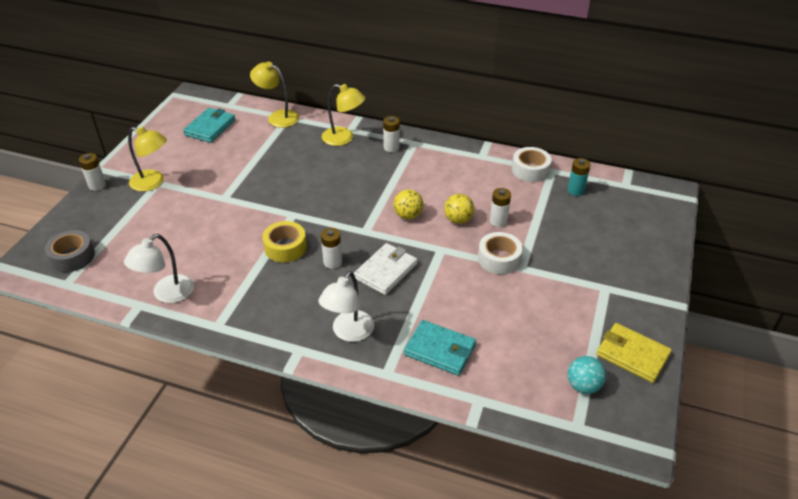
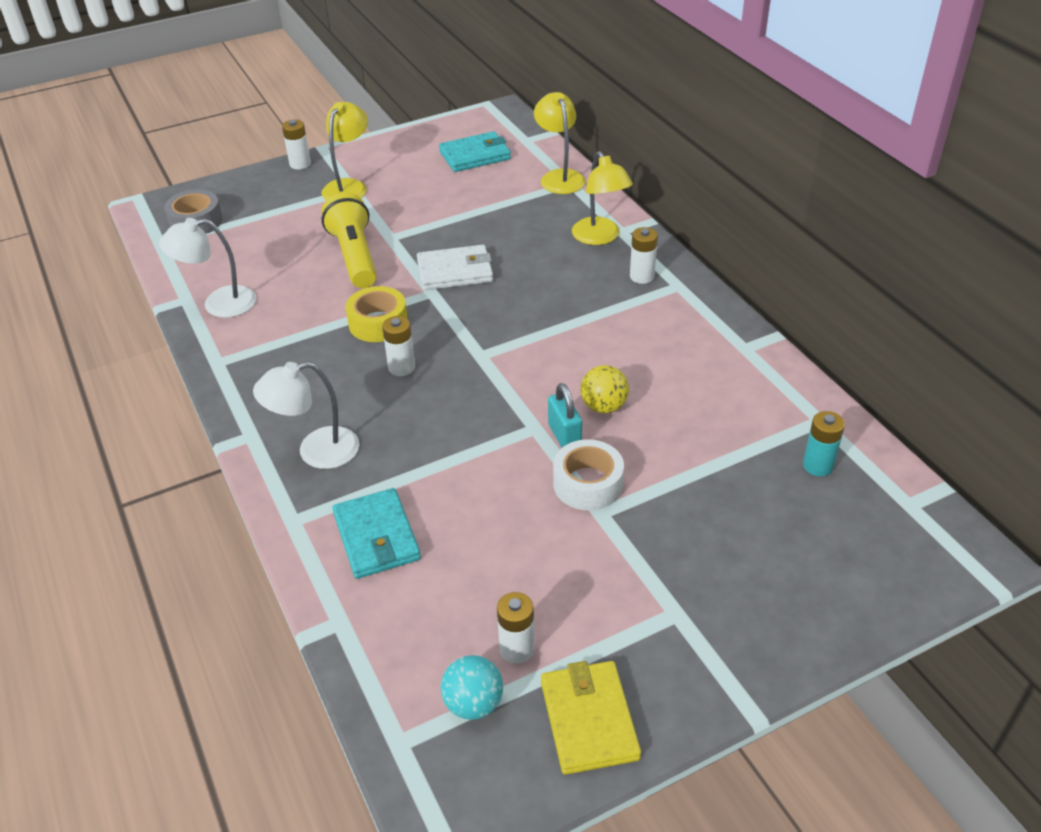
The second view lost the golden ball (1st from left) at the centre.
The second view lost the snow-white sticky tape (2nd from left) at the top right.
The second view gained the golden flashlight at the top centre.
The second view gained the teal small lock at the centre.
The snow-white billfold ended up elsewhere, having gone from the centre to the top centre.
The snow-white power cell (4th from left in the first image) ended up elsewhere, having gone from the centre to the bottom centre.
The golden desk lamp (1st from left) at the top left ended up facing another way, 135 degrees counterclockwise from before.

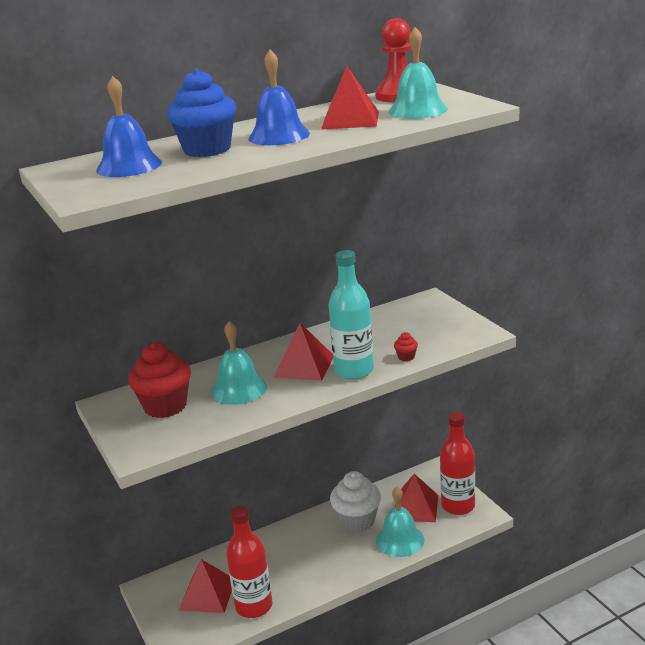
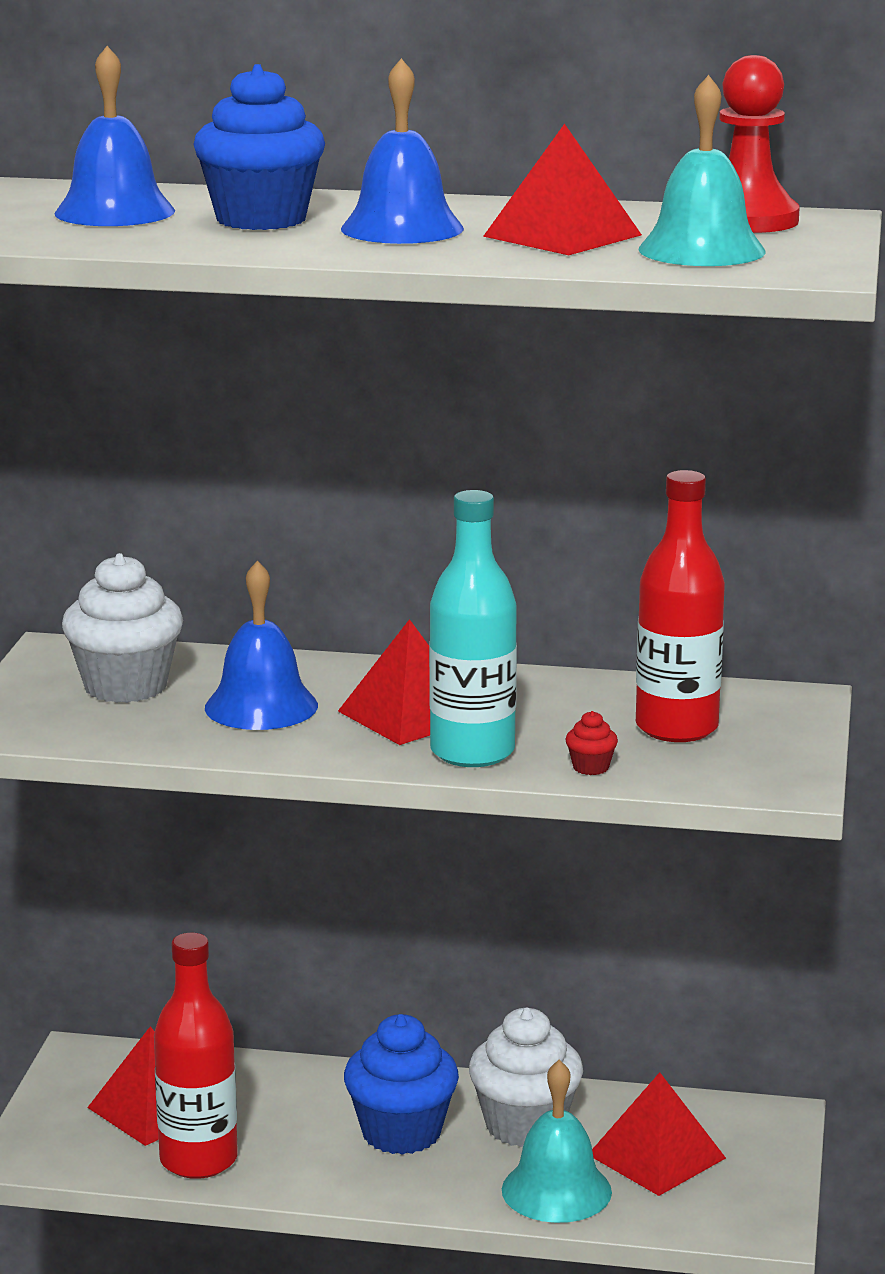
The second view gained the blue cupcake (2nd from left) at the bottom centre.
The crimson flask (2nd from left) ended up elsewhere, having gone from the bottom right to the middle right.
What was the crimson cupcake (1st from left) at the middle left turned into the snow-white cupcake (1st from left) at the middle left.
What was the teal hand bell (1st from left) at the centre turned into the blue hand bell (2nd from left) at the middle left.

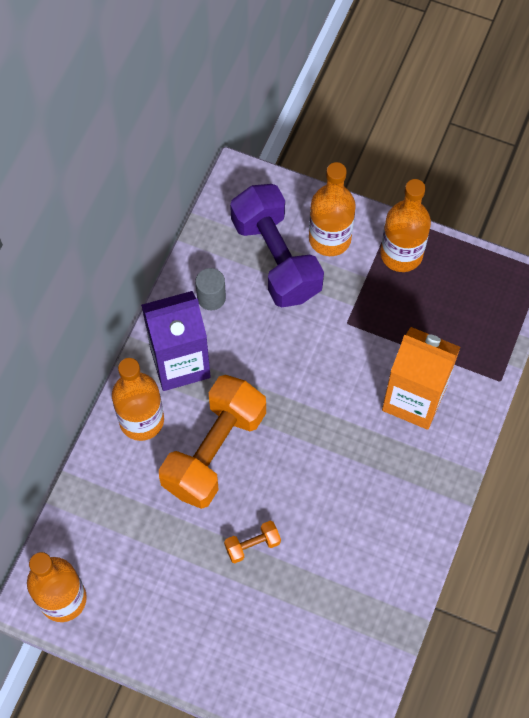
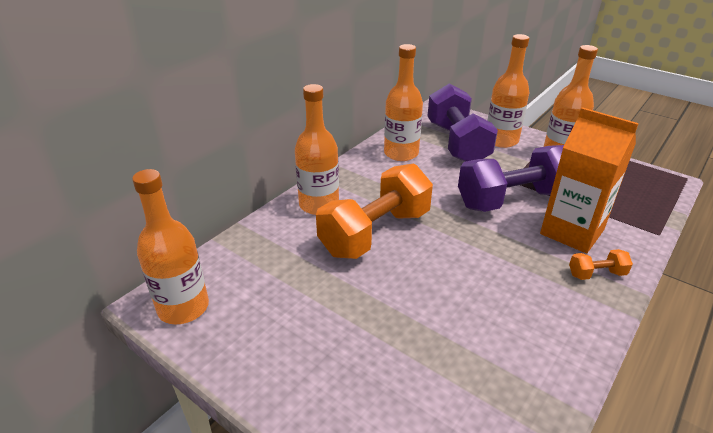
The second view lost the purple juice carton at the middle left.
The second view gained the purple dumbbell (2nd from left) at the middle right.
The bright orange dumbbell (2nd from left) ended up elsewhere, having gone from the bottom centre to the middle right.
Where the gray cylinder stood at the centre, the bright orange flask (3rd from left) came to stand at the top centre.

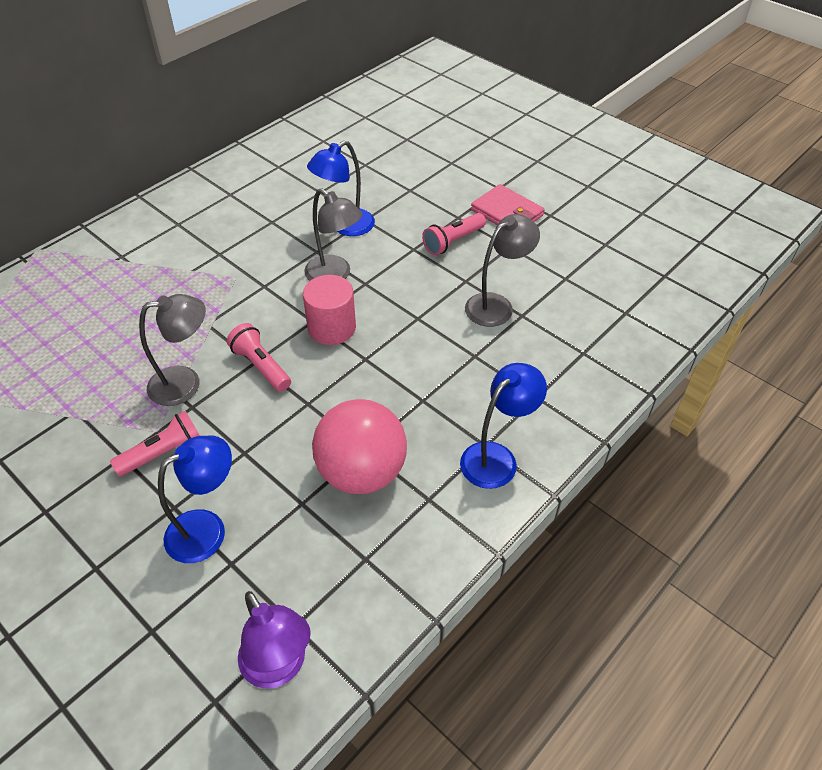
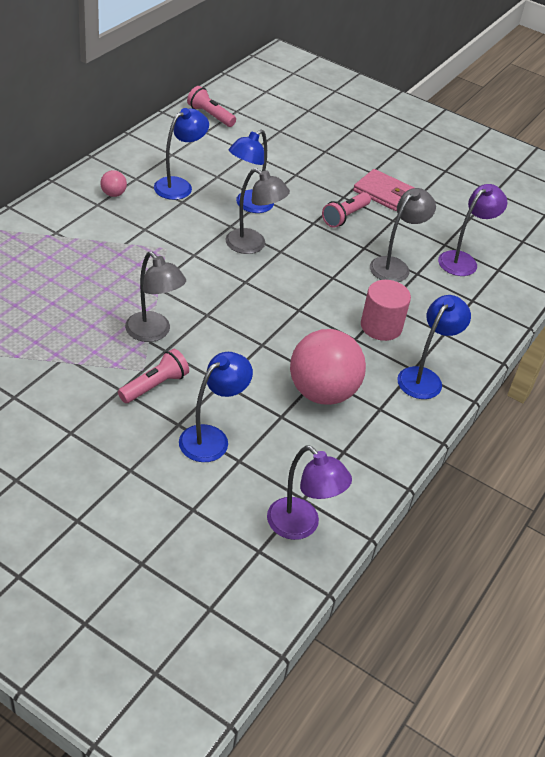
The second view gained the pink ball (1st from left) at the top left.
The second view gained the blue desk lamp (1st from left) at the top left.
The second view gained the purple desk lamp (2nd from left) at the top right.
The pink flashlight (2nd from left) ended up elsewhere, having gone from the middle left to the top centre.
The pink cylinder ended up elsewhere, having gone from the centre to the middle right.
The gray desk lamp (1st from left) at the middle left ended up facing another way, 75 degrees clockwise from before.

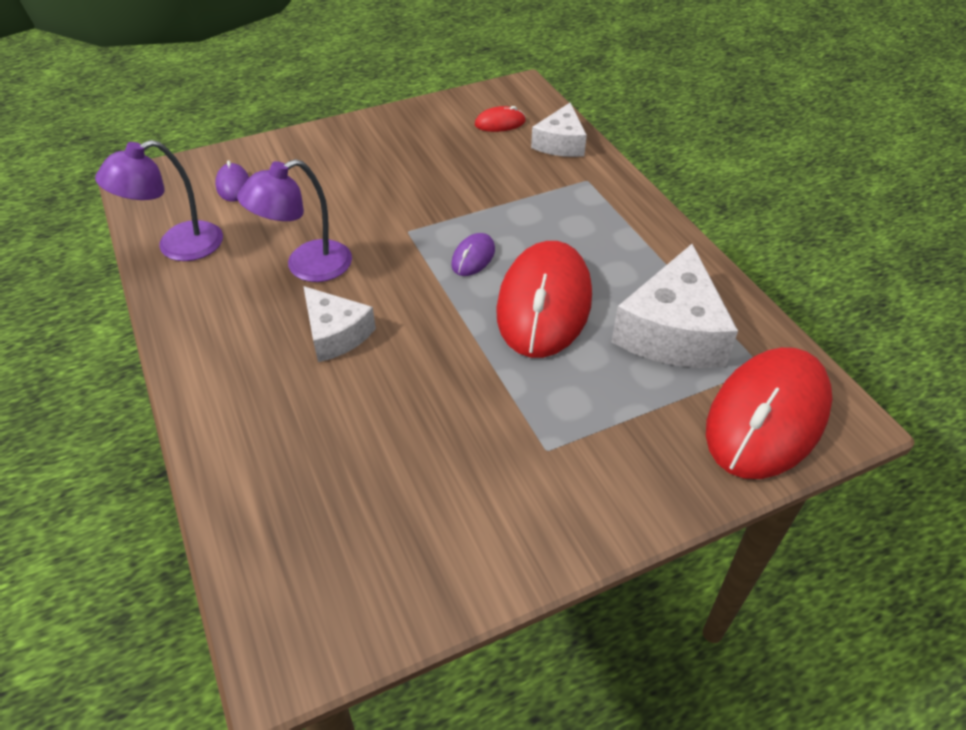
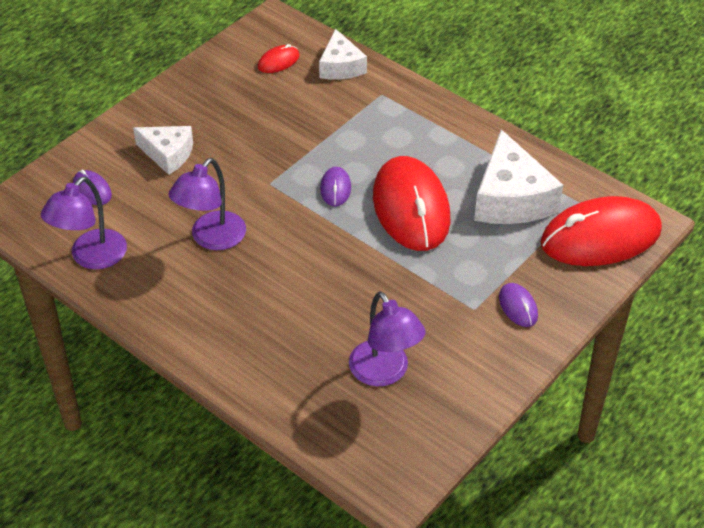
The second view gained the purple desk lamp (3rd from left) at the centre.
The second view gained the purple computer mouse (3rd from left) at the middle right.
The snow-white cheese (1st from left) ended up elsewhere, having gone from the centre to the top left.
The crimson computer mouse (3rd from left) at the middle right ended up facing another way, 60 degrees clockwise from before.

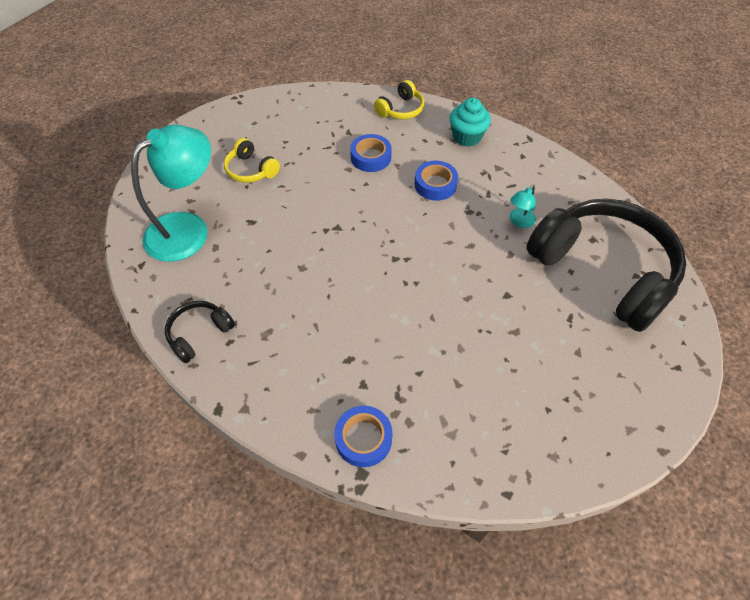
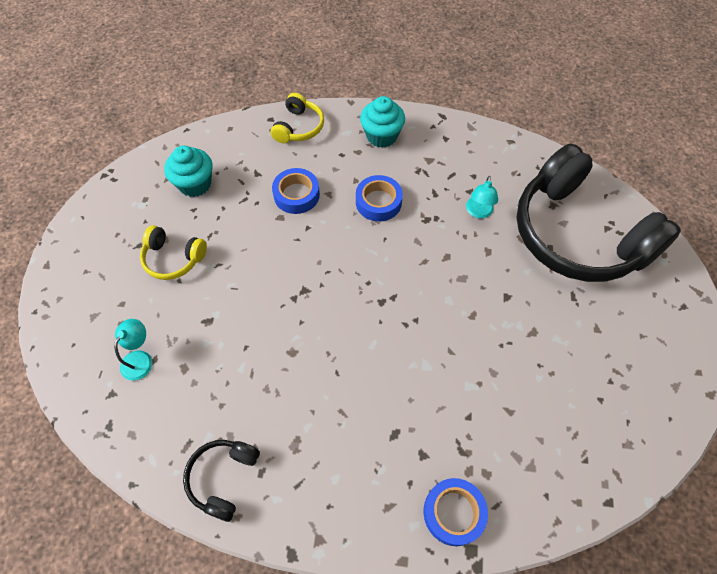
The second view gained the teal cupcake (1st from left) at the top left.
The ebony headphones (2nd from left) at the middle right ended up facing another way, 150 degrees counterclockwise from before.
The size of the teal desk lamp (1st from left) at the top left changed by a factor of 0.42.

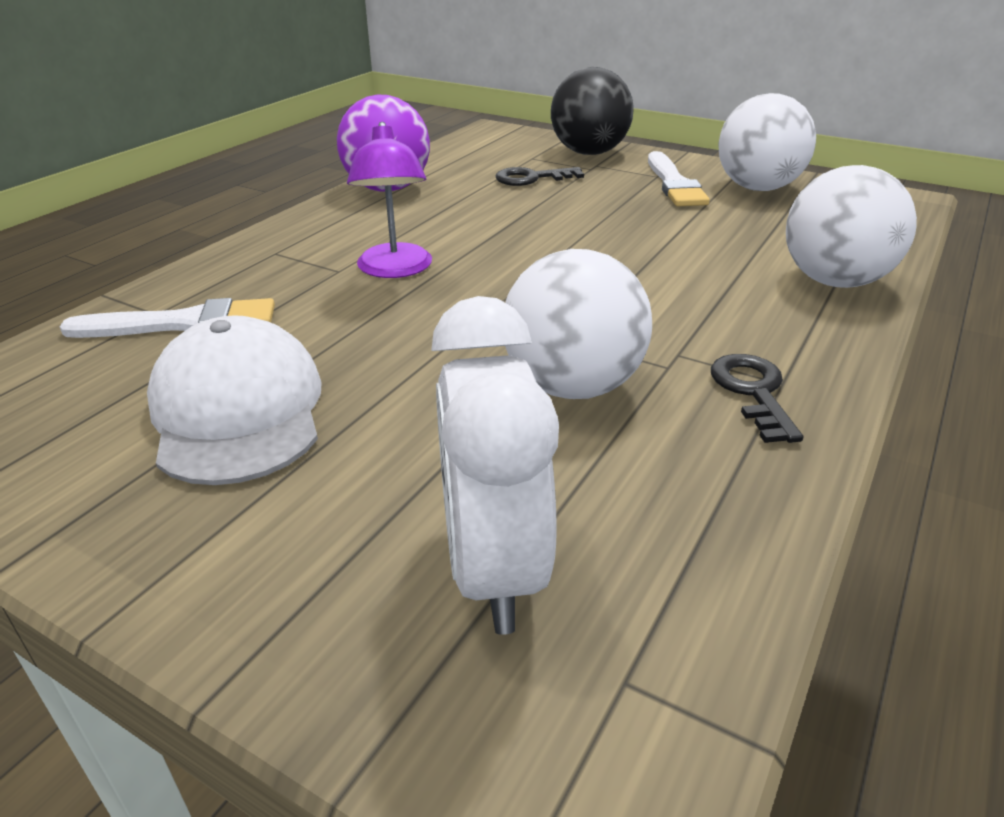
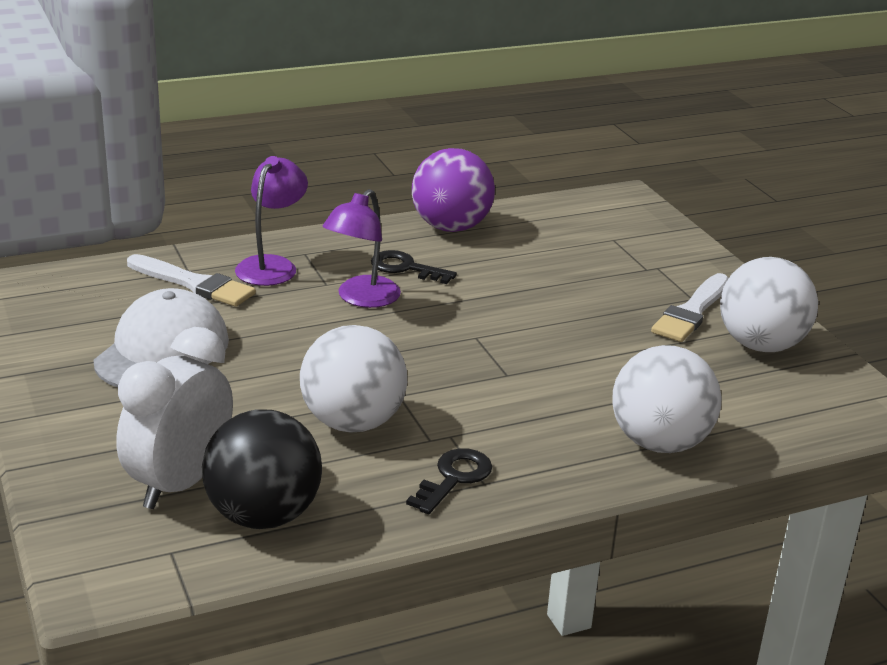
The second view gained the purple desk lamp (1st from left) at the top left.
The ebony door key (1st from left) ended up elsewhere, having gone from the top centre to the centre.
The ebony ball ended up elsewhere, having gone from the top centre to the bottom left.

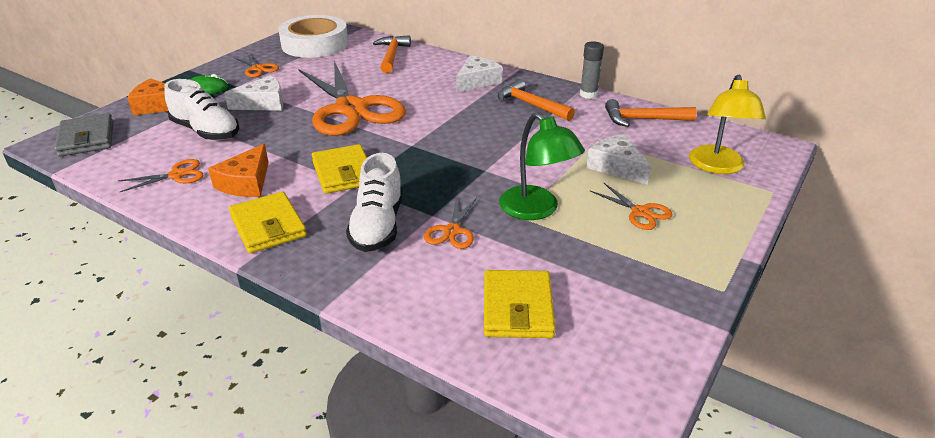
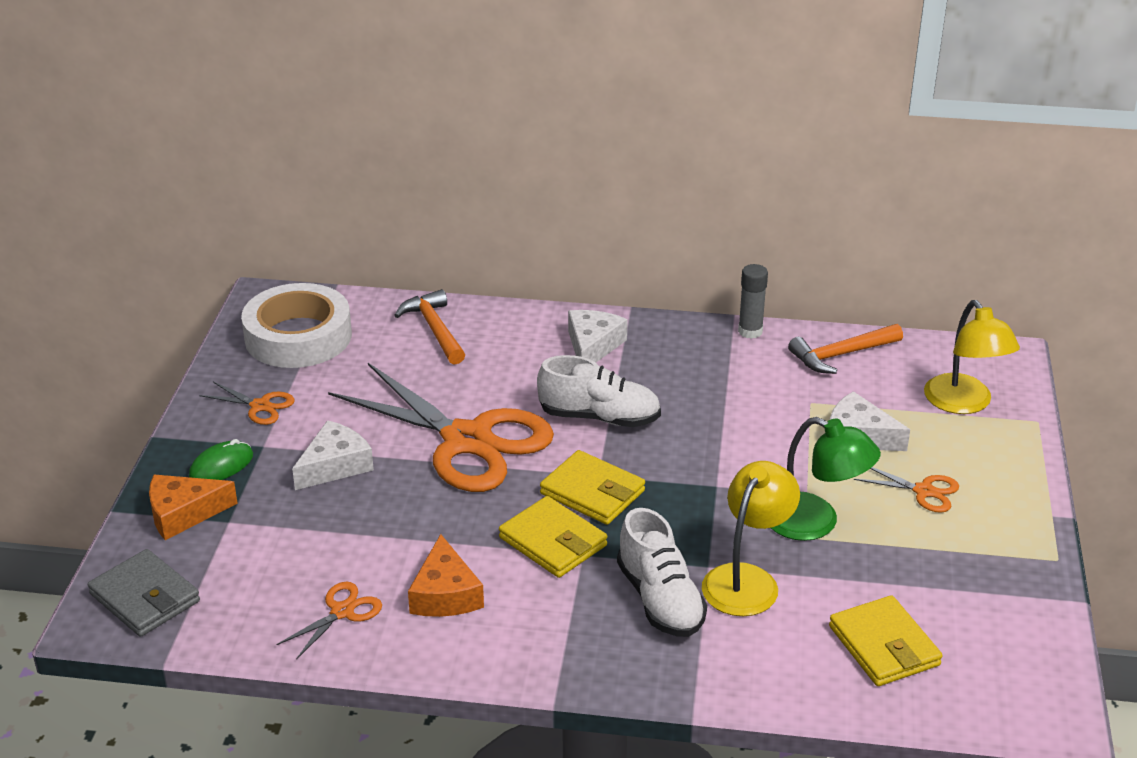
The second view lost the bright orange carpenter's hammer (2nd from left) at the top centre.
The snow-white sneaker (1st from left) ended up elsewhere, having gone from the top left to the centre.
The golden billfold (1st from left in the first image) ended up elsewhere, having gone from the middle left to the centre.
Where the bright orange scissors (4th from left) stood at the centre, the golden desk lamp (1st from left) came to stand at the bottom centre.

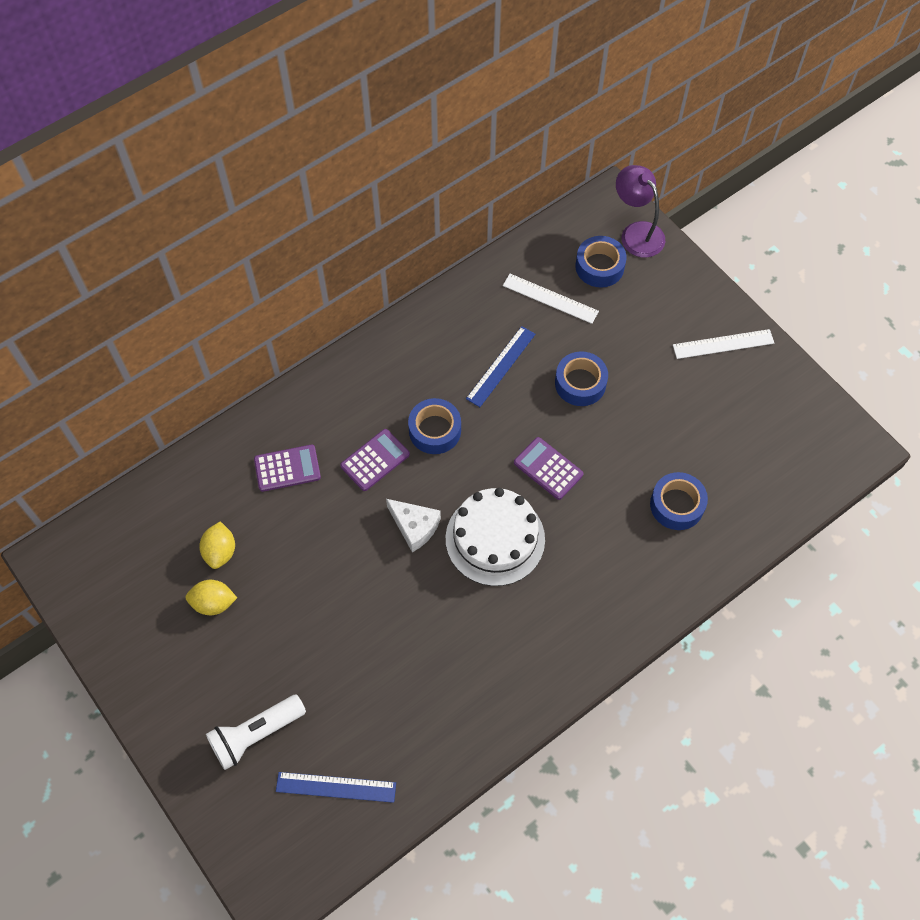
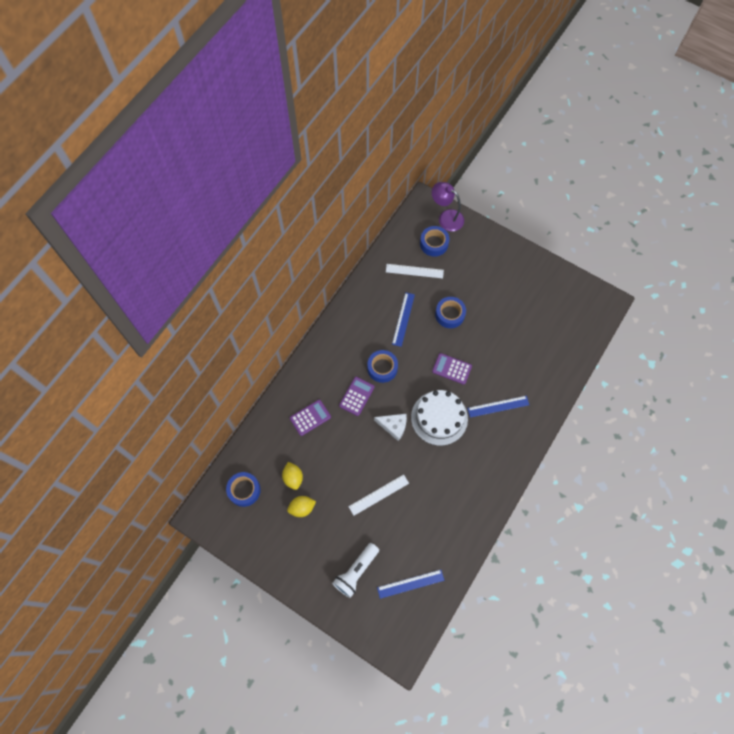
The second view gained the blue measuring stick (3rd from left) at the middle right.
The blue sticky tape (4th from left in the first image) ended up elsewhere, having gone from the middle right to the middle left.
The snow-white measuring stick (2nd from left in the first image) ended up elsewhere, having gone from the middle right to the bottom centre.

